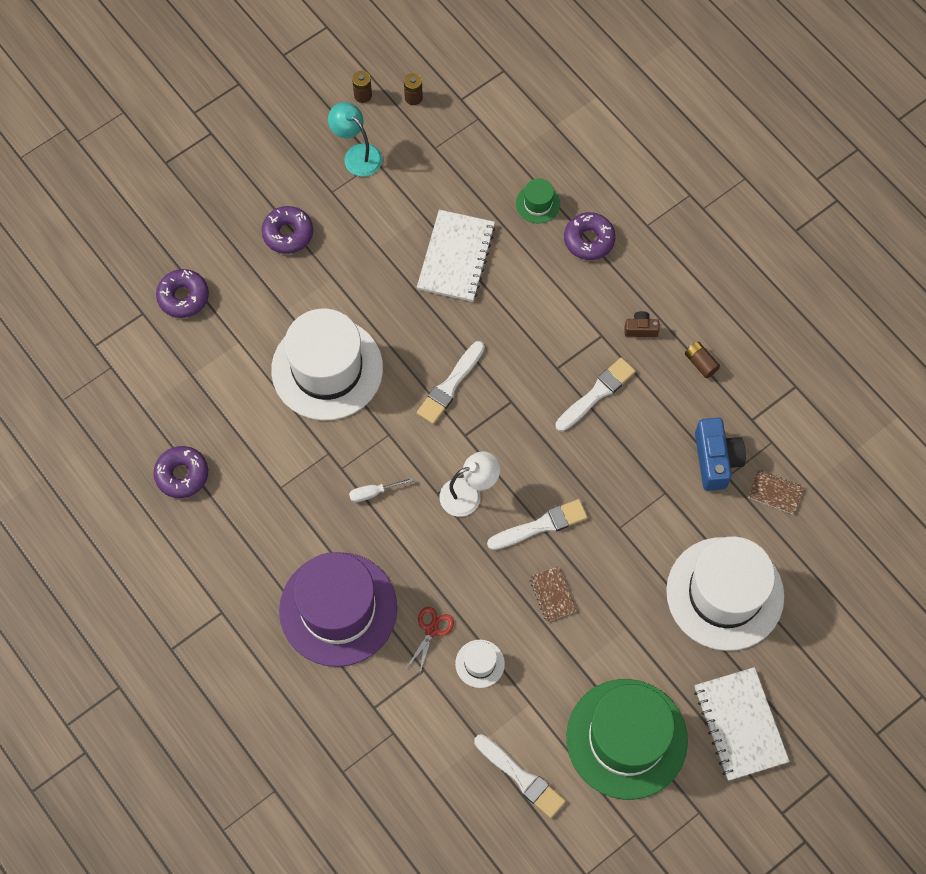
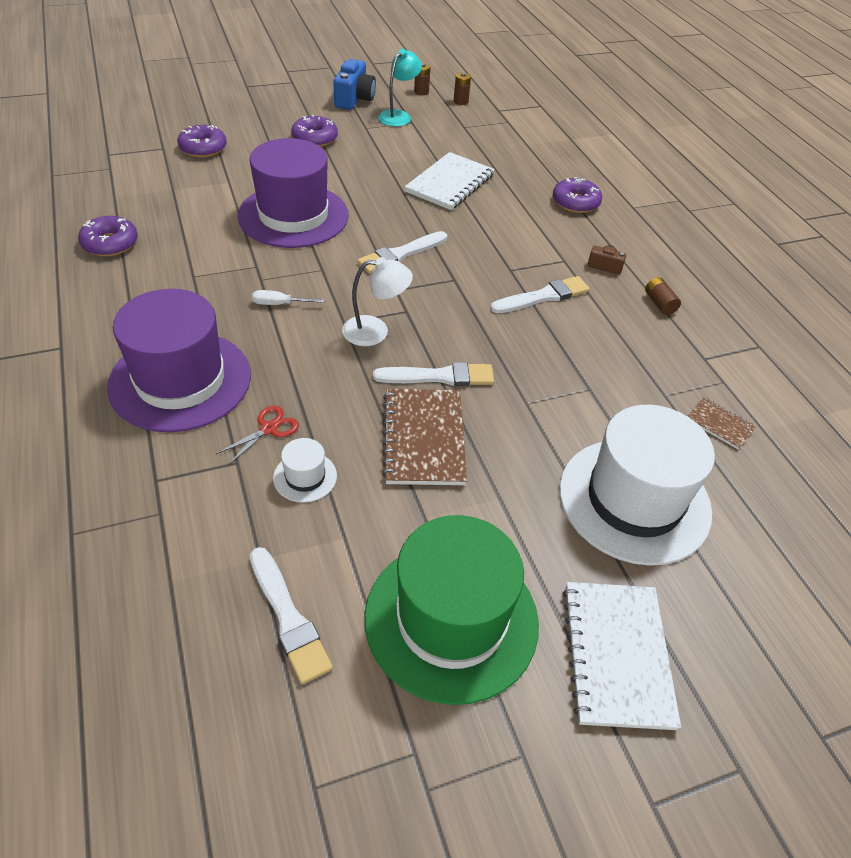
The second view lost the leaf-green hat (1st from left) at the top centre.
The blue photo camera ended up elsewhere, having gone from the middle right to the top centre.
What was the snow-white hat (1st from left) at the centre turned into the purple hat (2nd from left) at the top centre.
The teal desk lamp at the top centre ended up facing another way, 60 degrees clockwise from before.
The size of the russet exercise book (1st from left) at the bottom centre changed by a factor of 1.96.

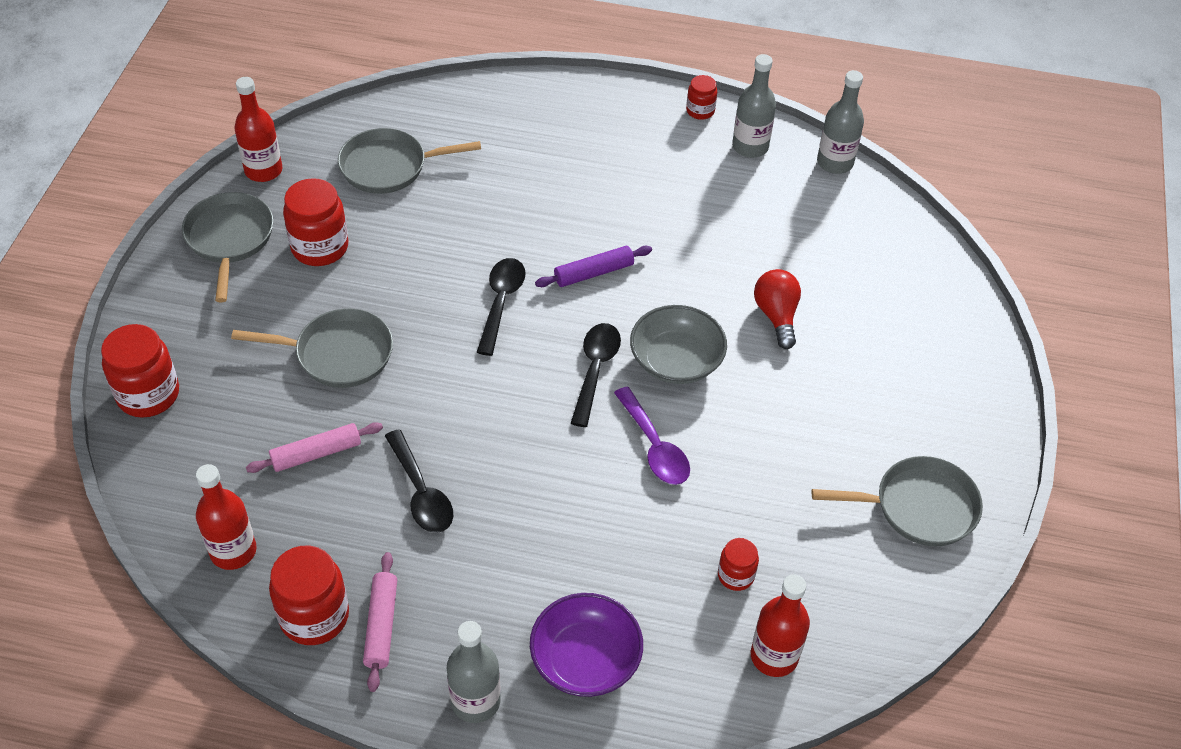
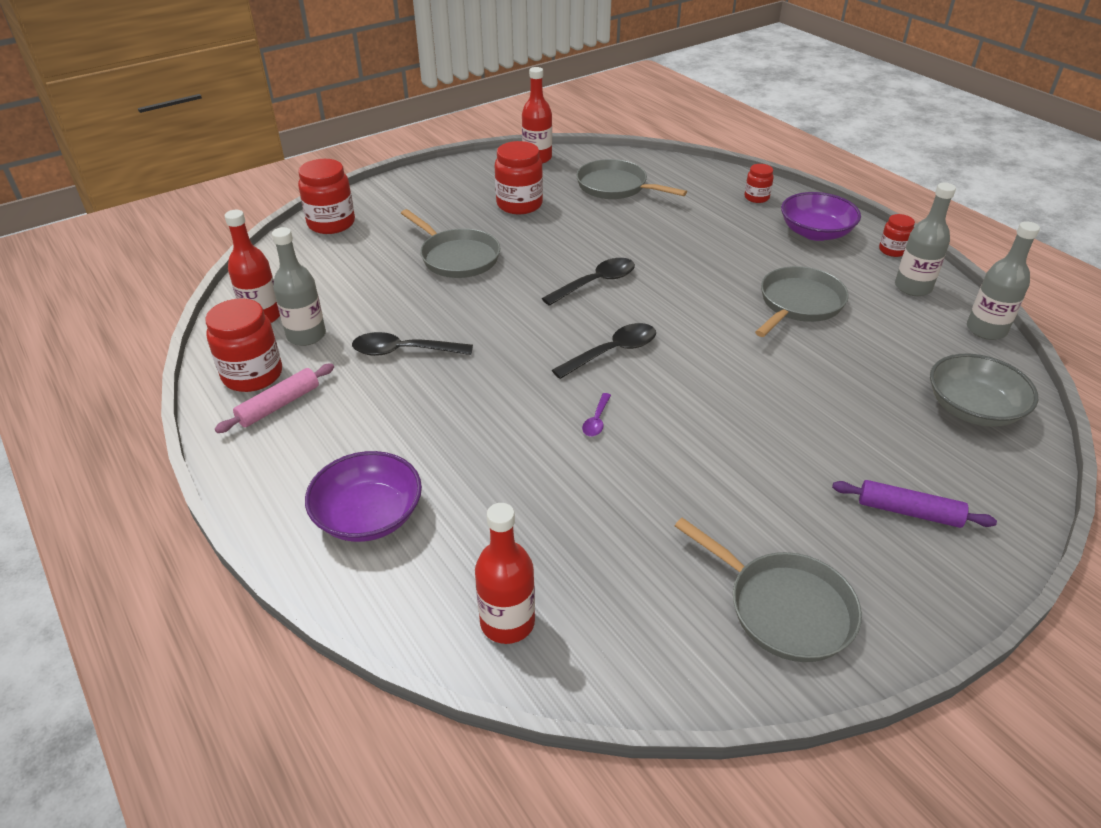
The second view lost the pink dough roller (1st from left) at the middle left.
The second view lost the crimson lightbulb at the centre.
The second view gained the purple deep dish (2nd from left) at the top right.
The gray pan (1st from left in the first image) ended up elsewhere, having gone from the top left to the middle right.
The gray flask (1st from left) ended up elsewhere, having gone from the bottom centre to the middle left.
The purple dough roller ended up elsewhere, having gone from the centre to the middle right.
The gray deep dish ended up elsewhere, having gone from the centre to the middle right.
The crimson jar (5th from left in the first image) ended up elsewhere, having gone from the bottom centre to the top right.
The ebony tablespoon (1st from left) at the centre ended up facing another way, 75 degrees clockwise from before.
The size of the purple tablespoon at the centre changed by a factor of 0.53.

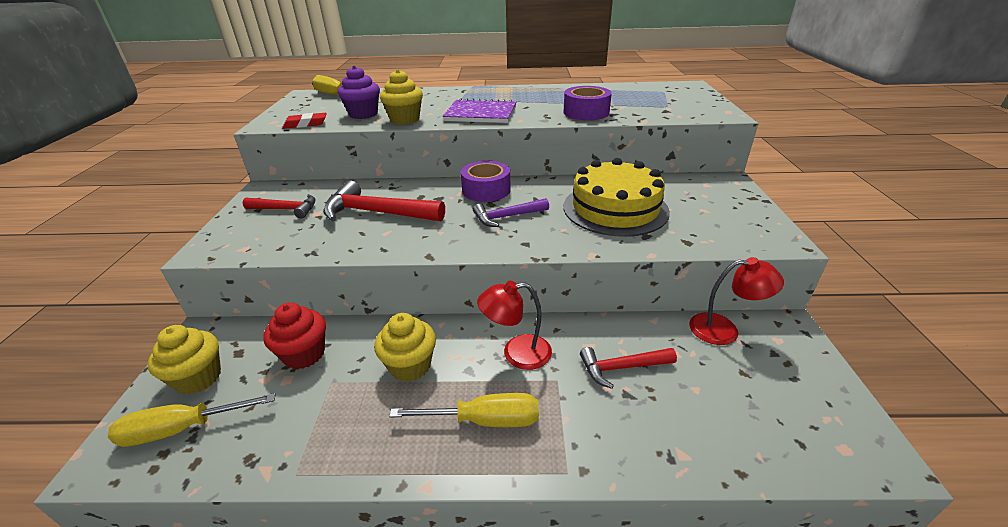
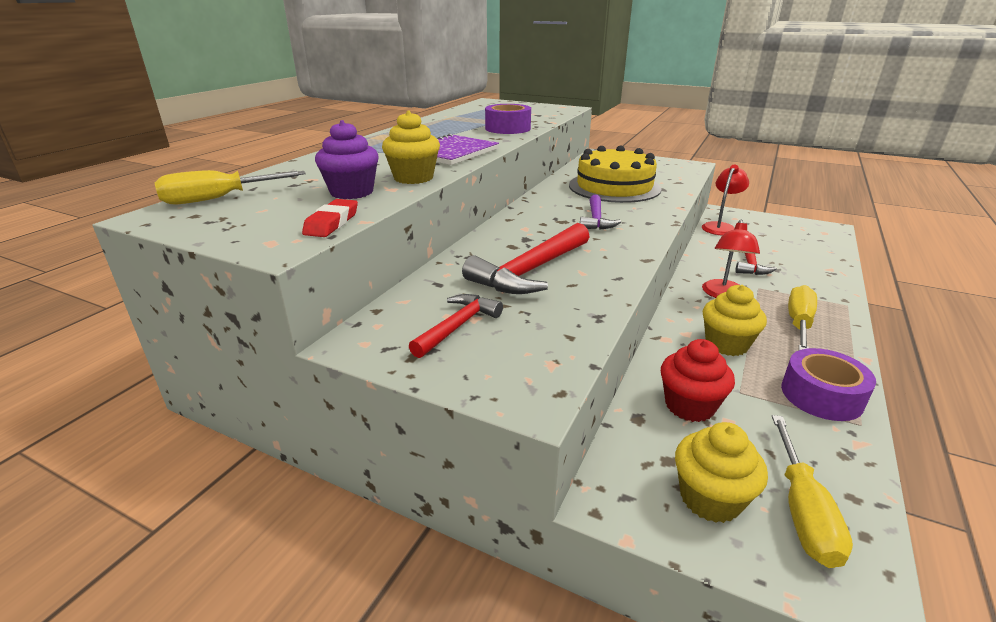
The purple sticky tape (1st from left in the first image) ended up elsewhere, having gone from the centre to the middle right.

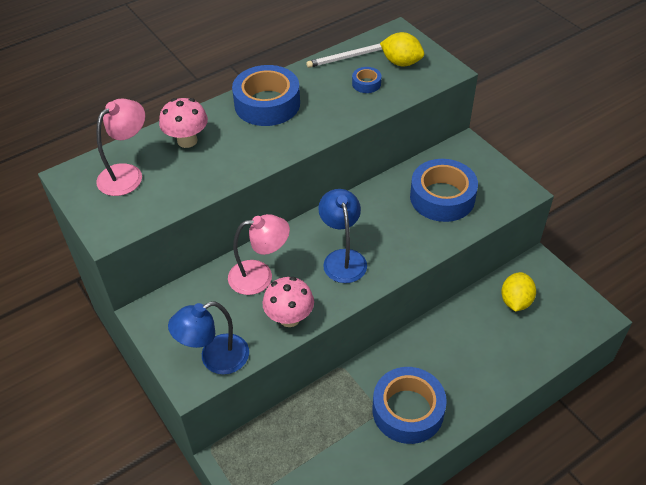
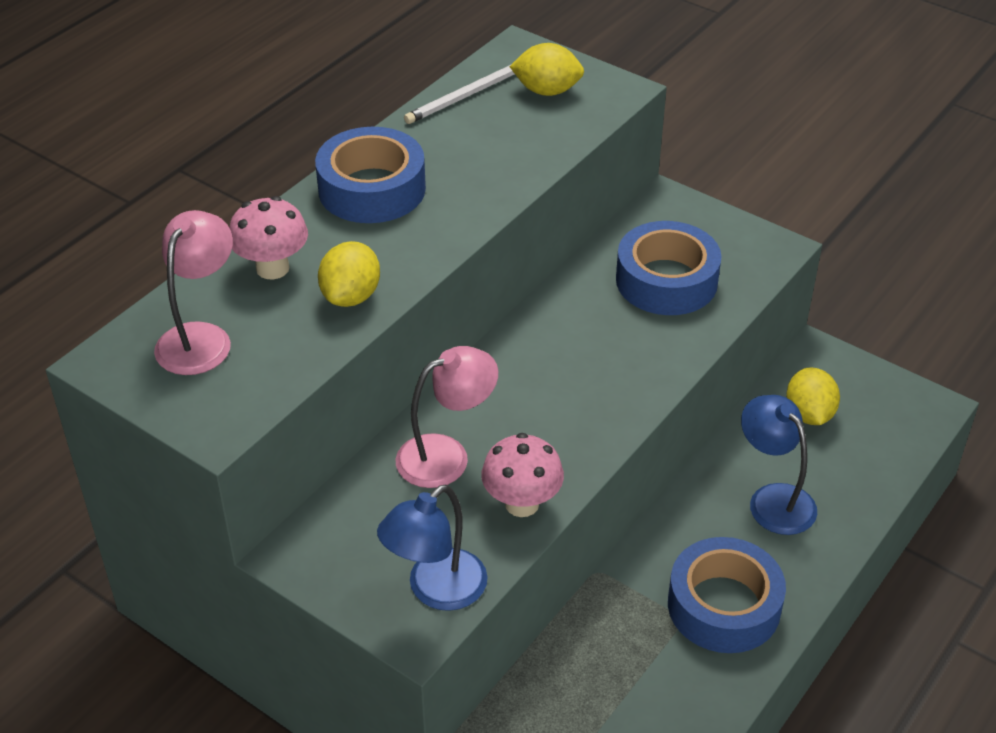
The second view lost the blue sticky tape (2nd from left) at the top centre.
The second view gained the golden toy lemon (1st from left) at the centre.
The blue desk lamp (2nd from left) ended up elsewhere, having gone from the centre to the middle right.

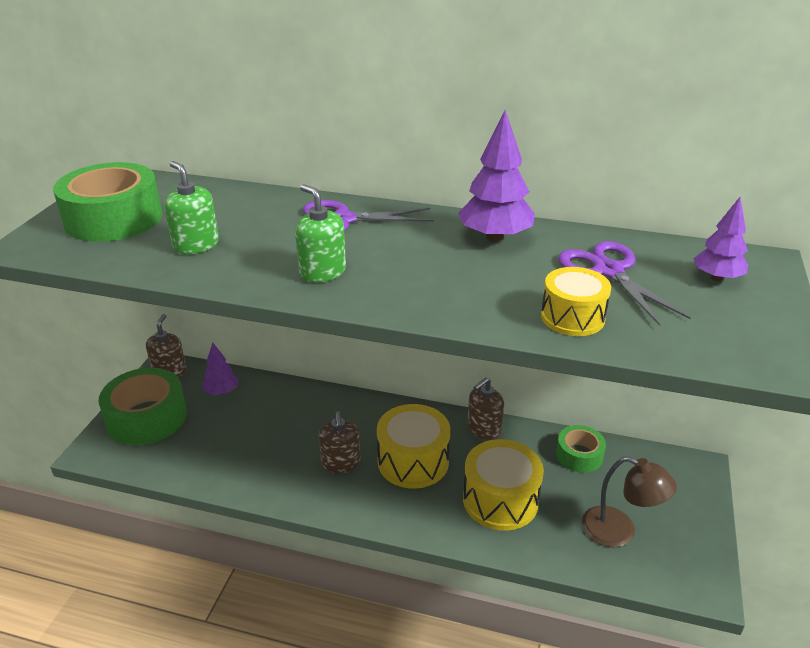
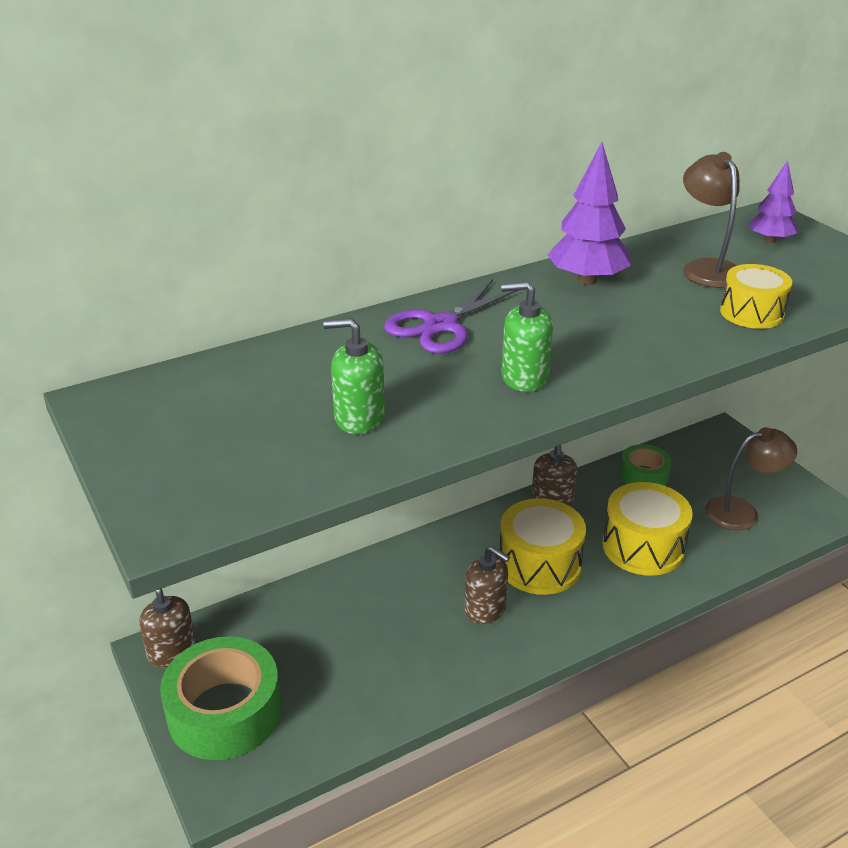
The second view lost the leaf-green sticky tape (1st from left) at the top left.
The second view lost the purple toy tree (1st from left) at the middle left.
Where the purple scissors (2nd from left) stood at the middle right, the russet desk lamp (1st from left) came to stand at the top right.

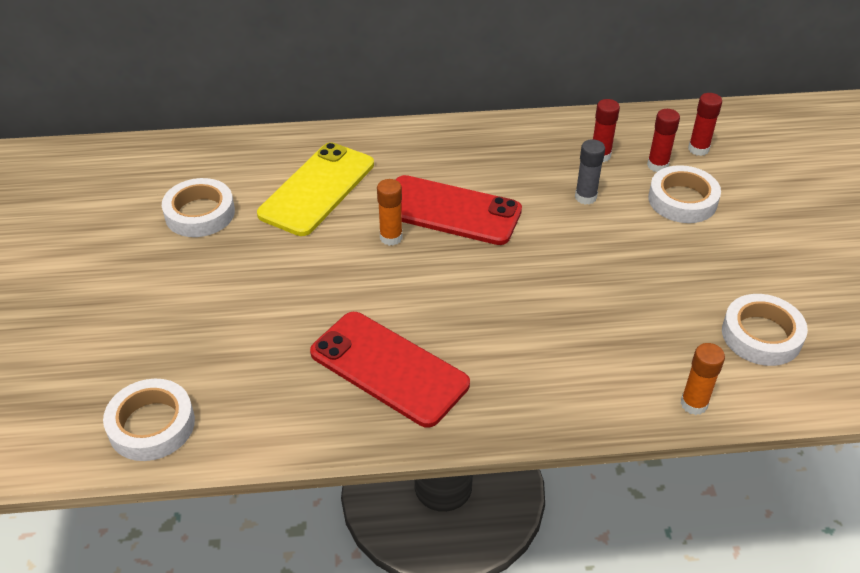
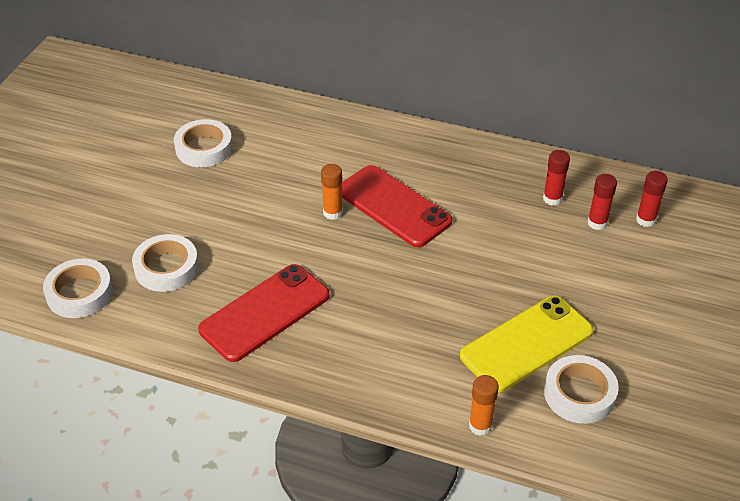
The second view lost the gray stick of glue at the top right.
The golden mobile phone ended up elsewhere, having gone from the top centre to the bottom right.
The snow-white sticky tape (3rd from left in the first image) ended up elsewhere, having gone from the middle right to the middle left.
The crimson mobile phone (1st from left) at the centre ended up facing another way, 75 degrees clockwise from before.

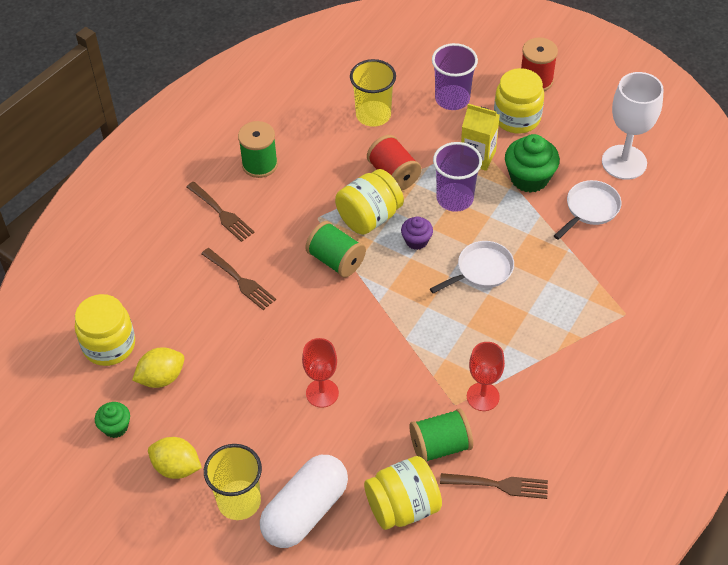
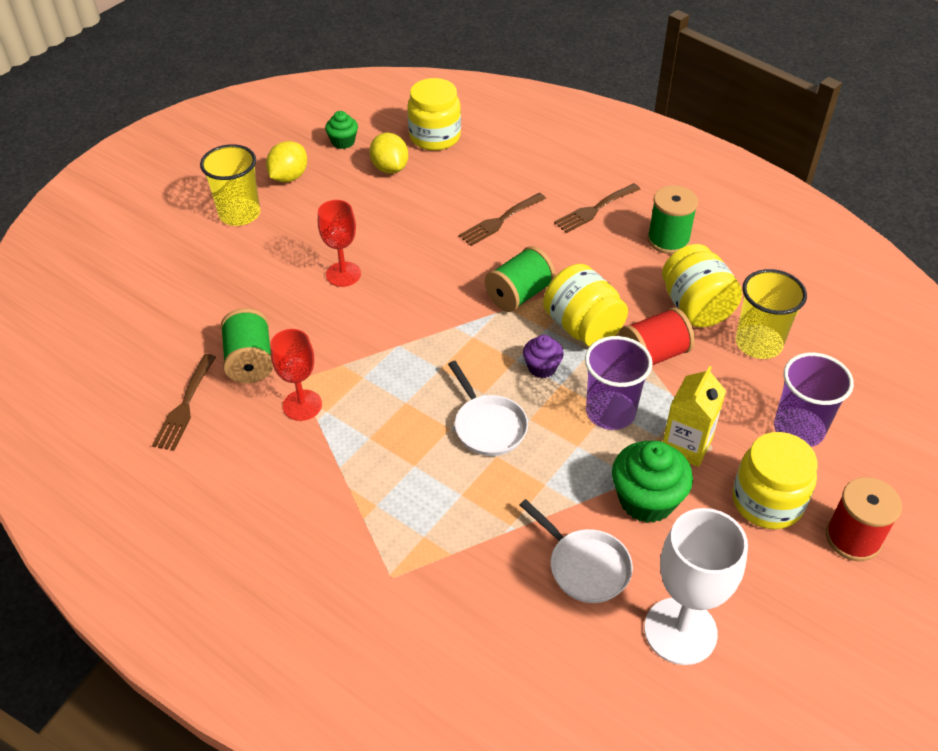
The second view lost the snow-white pill shape at the bottom centre.
The golden jar (3rd from left) ended up elsewhere, having gone from the bottom centre to the middle right.

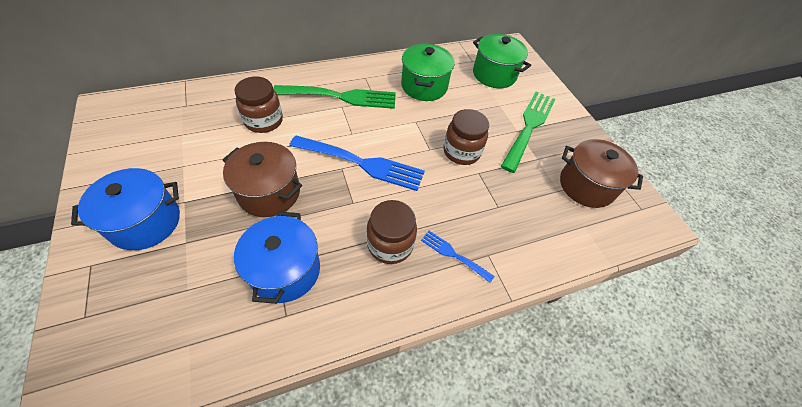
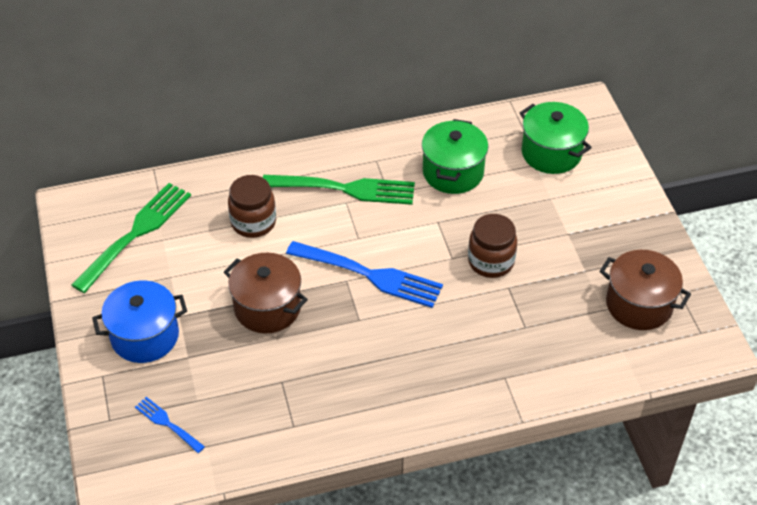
The second view lost the blue cooking pot (2nd from left) at the centre.
The second view lost the russet jar (2nd from left) at the centre.
The blue dinner fork (2nd from left in the first image) ended up elsewhere, having gone from the centre to the bottom left.
The leaf-green dinner fork (2nd from left in the first image) ended up elsewhere, having gone from the top centre to the middle left.

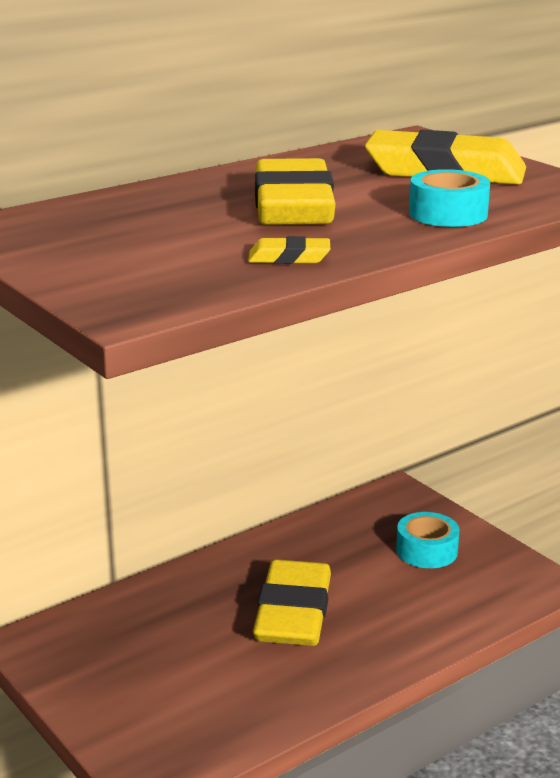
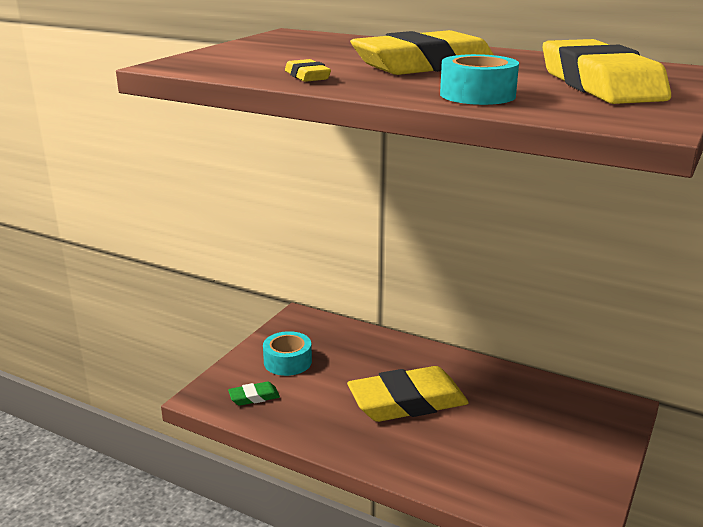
The second view gained the leaf-green eraser at the bottom centre.
The teal sticky tape (1st from left) ended up elsewhere, having gone from the bottom right to the bottom centre.

